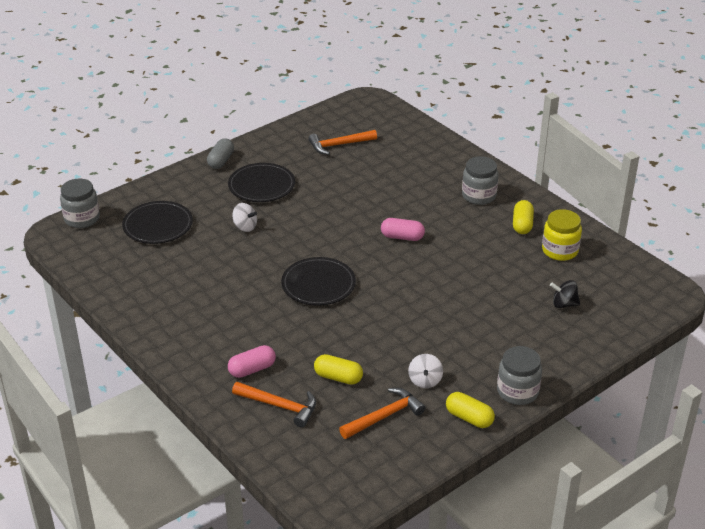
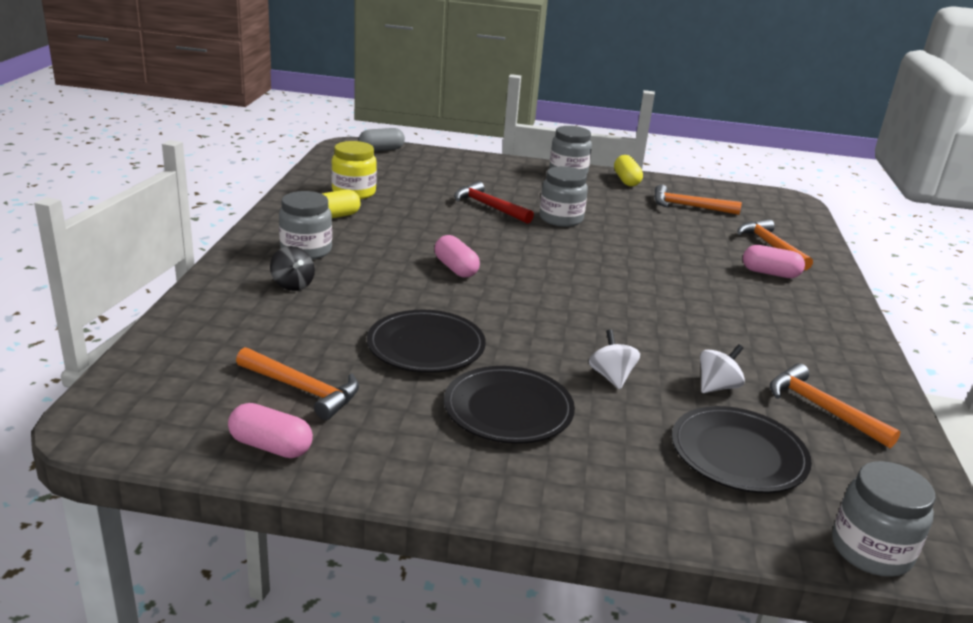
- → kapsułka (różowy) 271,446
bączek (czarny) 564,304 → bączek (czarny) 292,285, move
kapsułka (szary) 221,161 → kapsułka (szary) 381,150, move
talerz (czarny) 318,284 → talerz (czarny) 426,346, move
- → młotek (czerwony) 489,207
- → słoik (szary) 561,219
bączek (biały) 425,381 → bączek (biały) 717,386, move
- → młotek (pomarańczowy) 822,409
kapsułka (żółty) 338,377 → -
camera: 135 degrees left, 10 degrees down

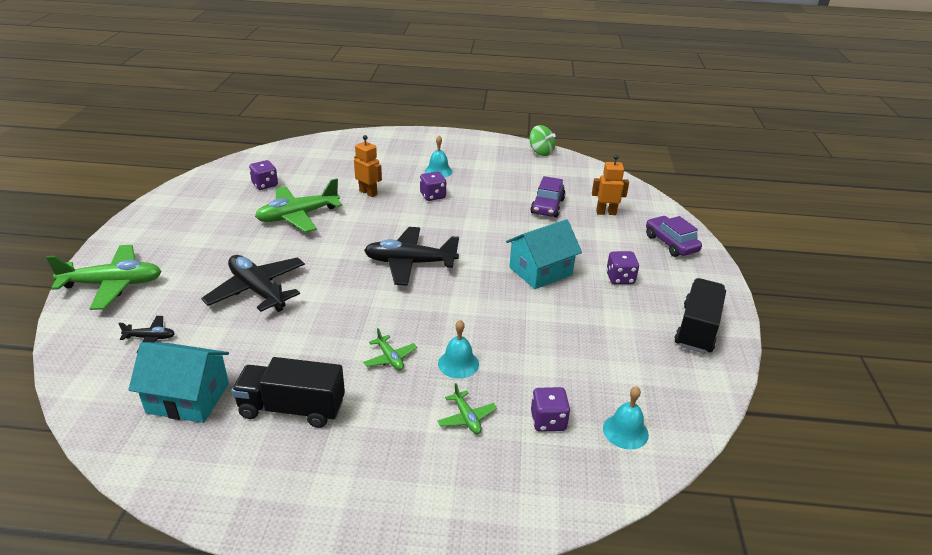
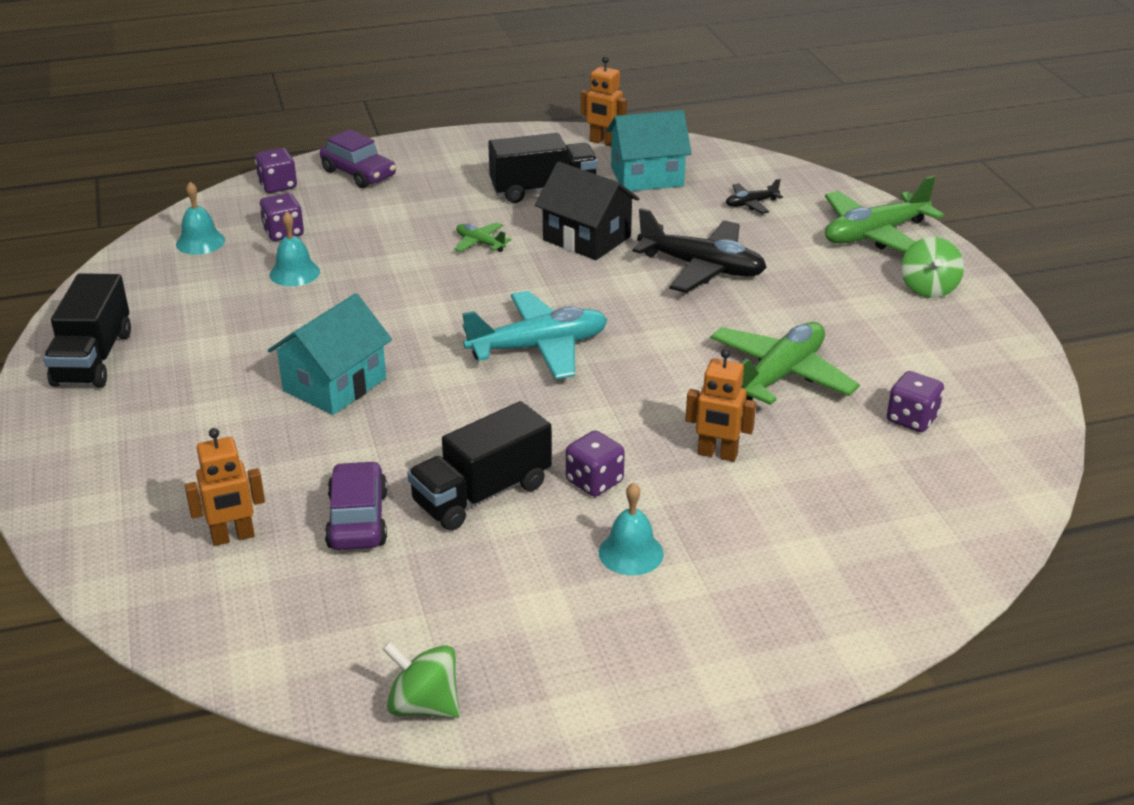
kostka do gry (fioletowy) 620,278 → kostka do gry (fioletowy) 278,186, move
dzwonek (turkusowy) 458,363 → dzwonek (turkusowy) 294,273, move
samochód (fioletowy) 671,243 → samochód (fioletowy) 358,174, move
- → ciężarówka (czarny) 482,494
samolot (czarny) 410,263 → samolot (turkusowy) 538,348
- → domek (czarny) 587,238
- → robot (pomarańczowy) 603,142
- → bączek (zielony) 928,288
samolot (zielony) 466,418 → -
camera: 160 degrees right, 0 degrees up

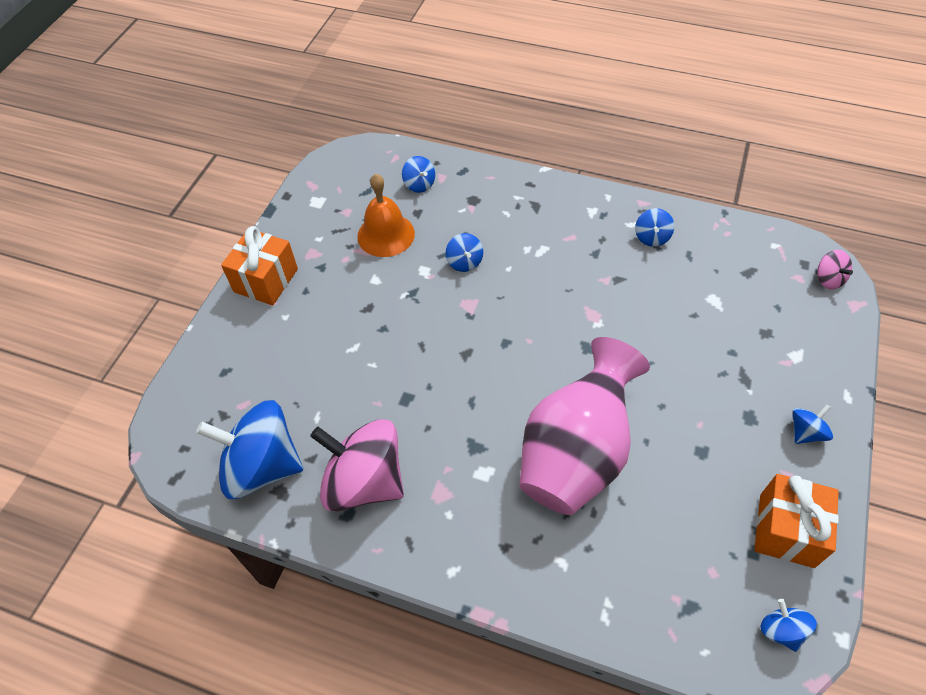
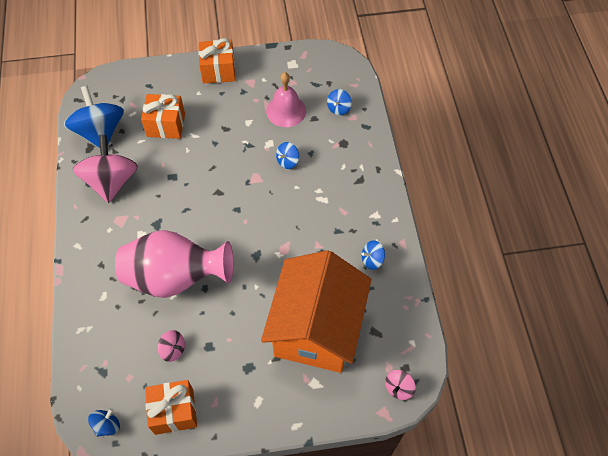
- → prezent (pomarańczowy) 166,125
- → bączek (różowy) 173,349
- → domek (pomarańczowy) 316,329
dzwonek (pomarańczowy) 386,235 → dzwonek (różowy) 286,111
bączek (niebieski) 805,432 → -
camera: 60 degrees right, 5 degrees up

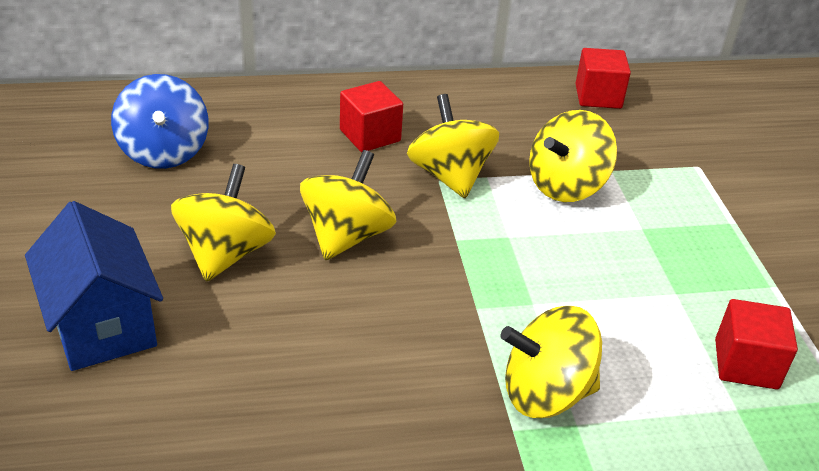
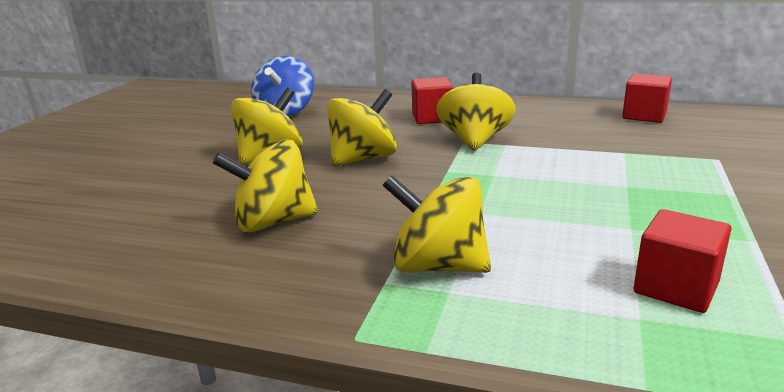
bączek (żółty) 566,186 → bączek (żółty) 273,222, move
domek (niebieski) 102,325 → -
camera: 30 degrees right, 15 degrees down

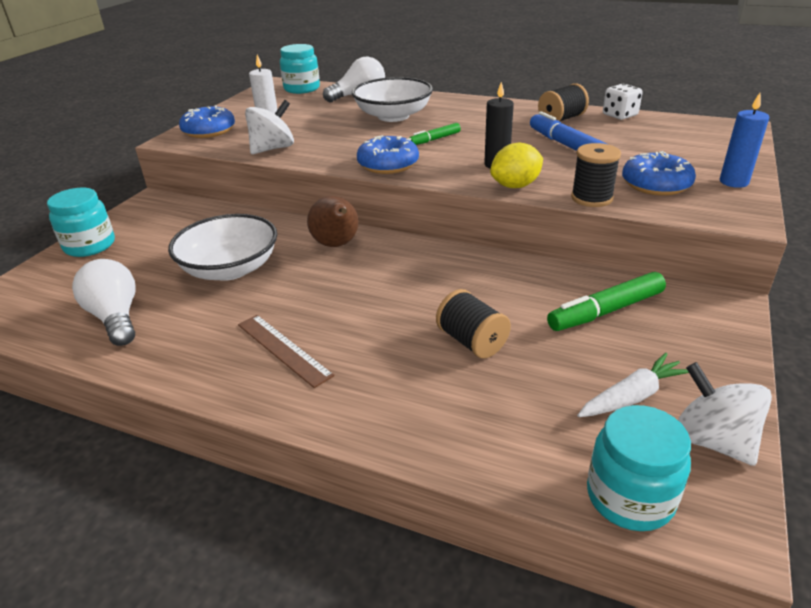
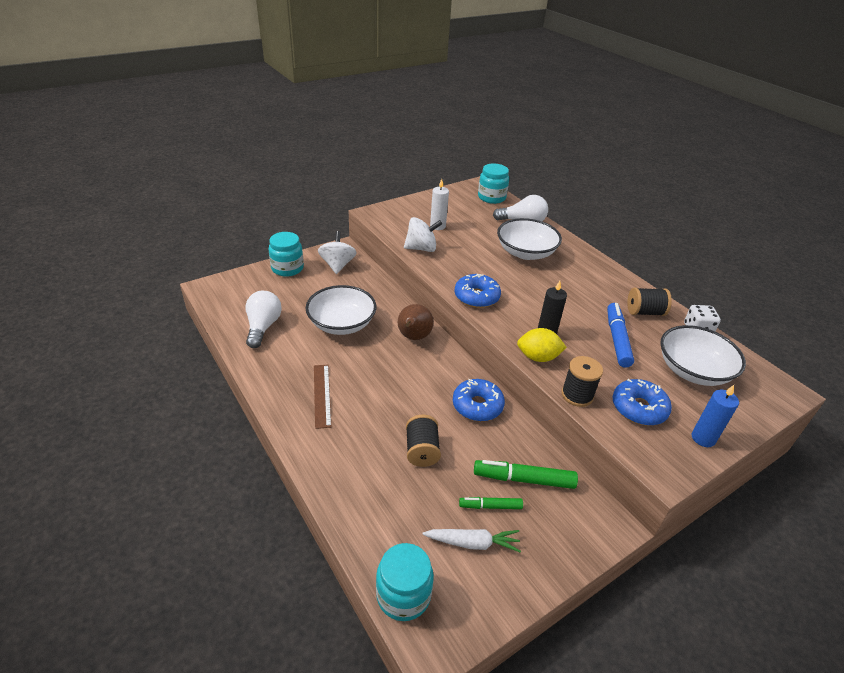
bączek (biały) 712,440 → bączek (biały) 337,265, move
donut (niebieski) 209,131 → donut (niebieski) 477,405, move
flamaster (zielony) 434,139 → flamaster (zielony) 490,506, move
- → miska (biały) 693,370
camera: 30 degrees right, 5 degrees up

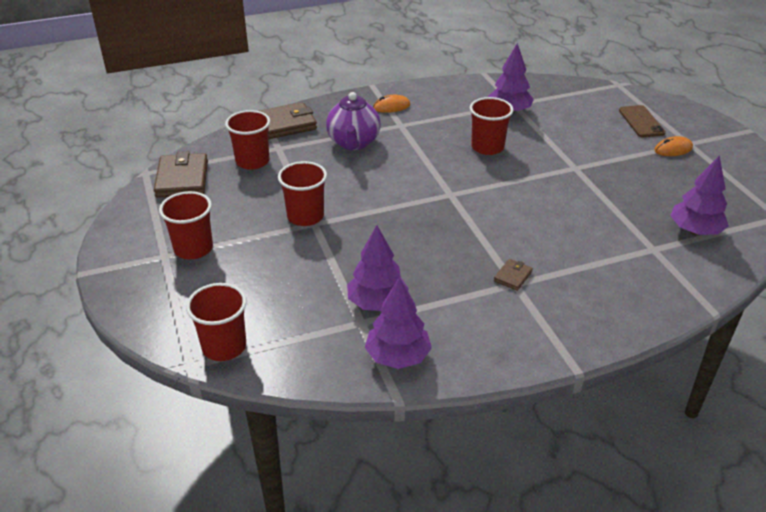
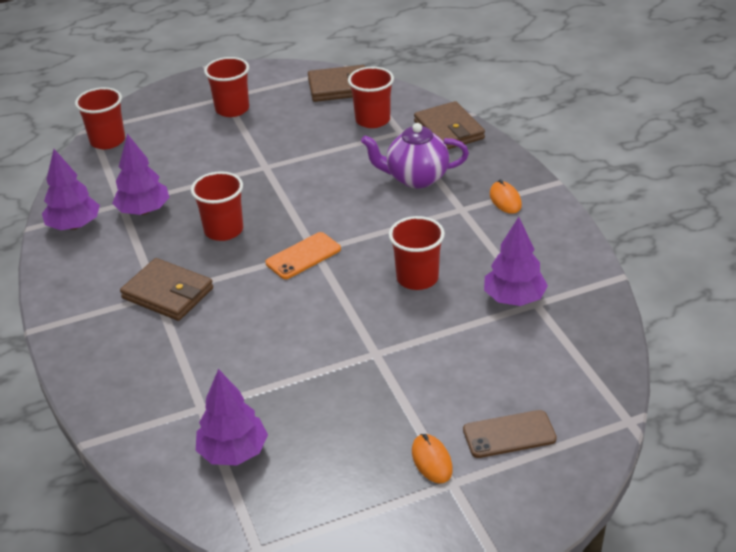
portfel (brązowy) 512,276 → portfel (brązowy) 168,293, x2.05
szklanka (czerwony) 305,216 → szklanka (czerwony) 223,230, move
- → telefon (pomarańczowy) 303,256
camera: 90 degrees right, 0 degrees up

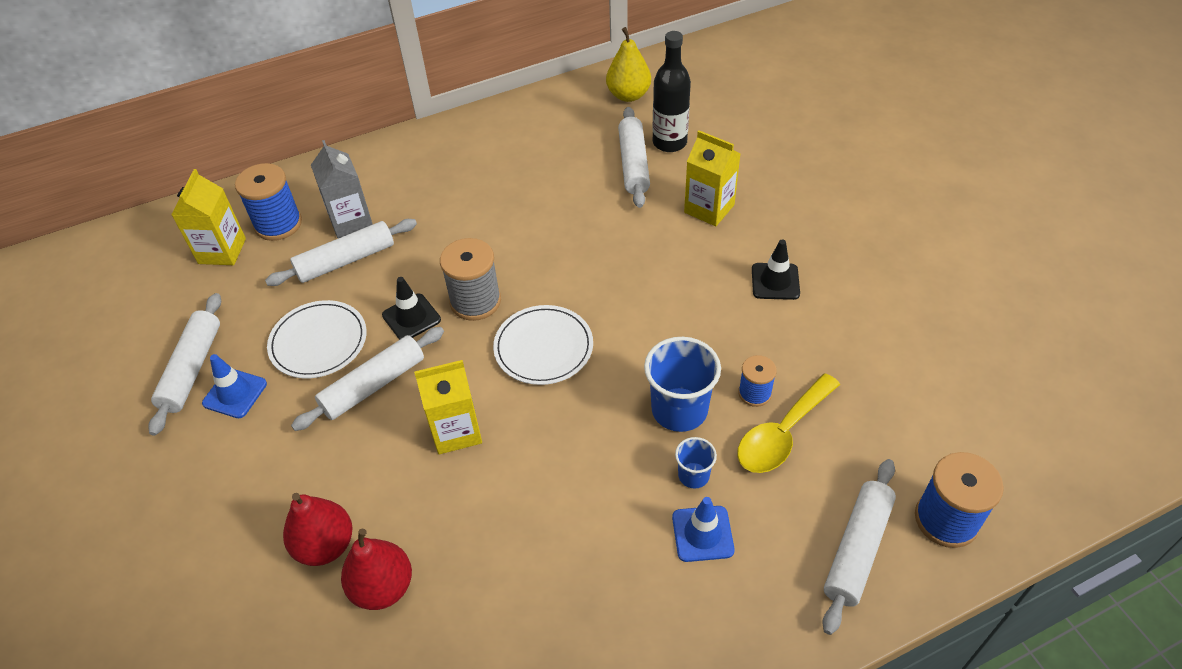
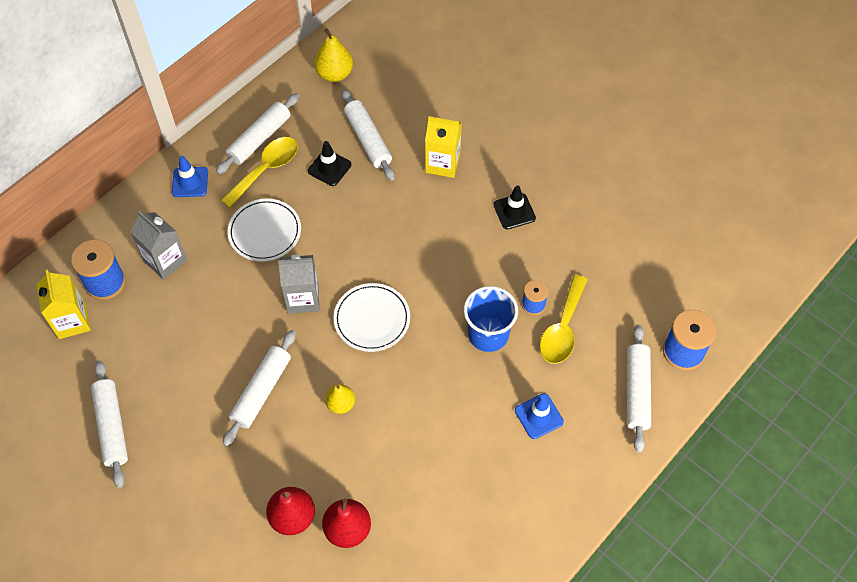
pachołek (niebieski) 235,393 → pachołek (niebieski) 190,182, move
wałek do ciasta (biały) 346,260 → wałek do ciasta (biały) 259,139, move
- → łyżka (żółty) 266,169
talerz (biały) 318,342 → talerz (biały) 265,232, move
szpulka (szary) 475,301 → karton mleka (szary) 303,298
pachołek (czarny) 411,317 → pachołek (czarny) 329,168, move
karton mleka (żółty) 456,431 → gruszka (żółty) 341,404
butelka (czarny) 669,142 → -
szklanka (niebieski) 693,475 → -
camera: 25 degrees left, 10 degrees up

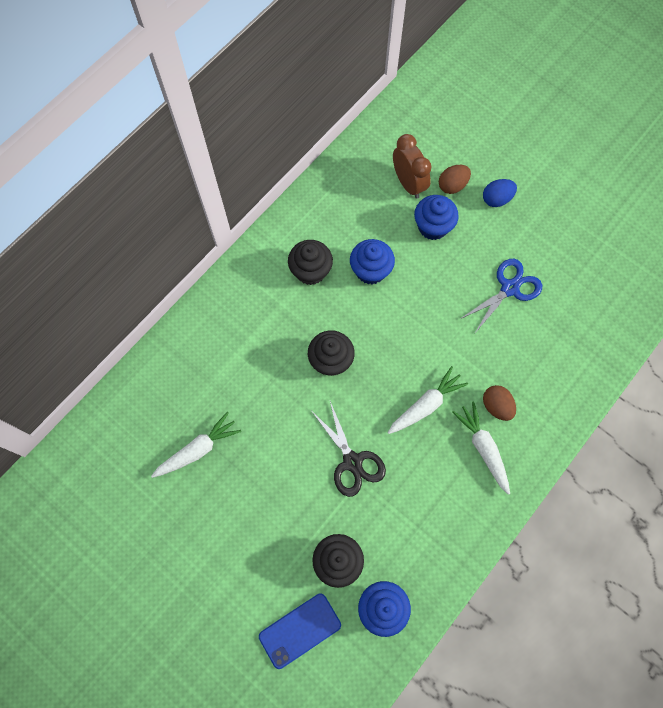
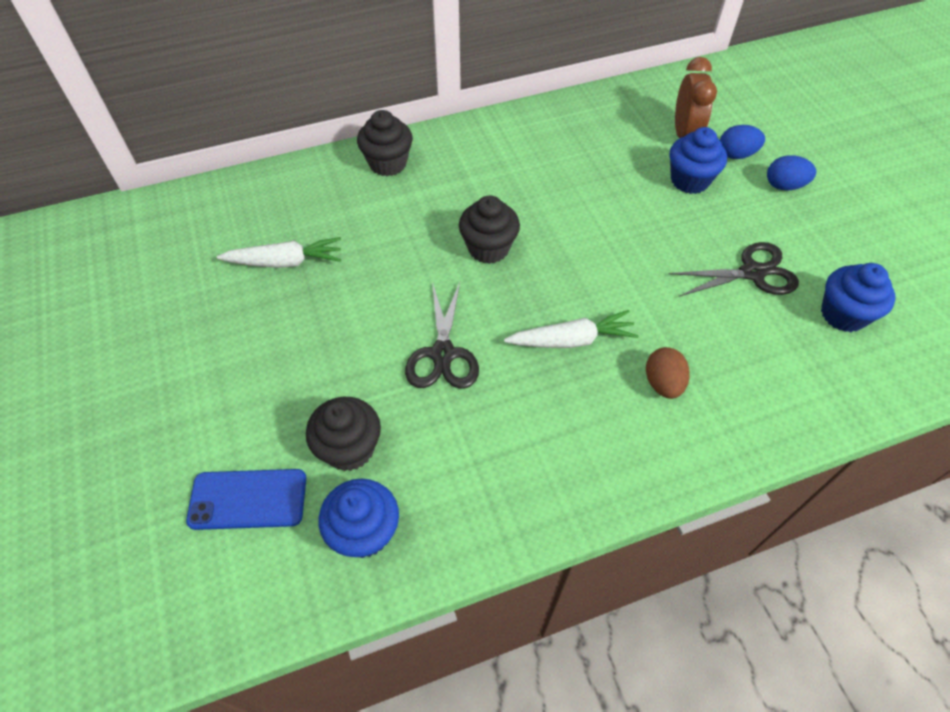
muffinka (czarny) 311,271 → muffinka (czarny) 388,163, move
nożyczki (niebieski) 509,288 → nożyczki (czarny) 752,273
jajko (brązowy) 452,185 → jajko (niebieski) 736,155
muffinka (niebieski) 370,270 → muffinka (niebieski) 843,314, move
marchewka (biały) 483,448 → -
camera: 30 degrees right, 15 degrees down

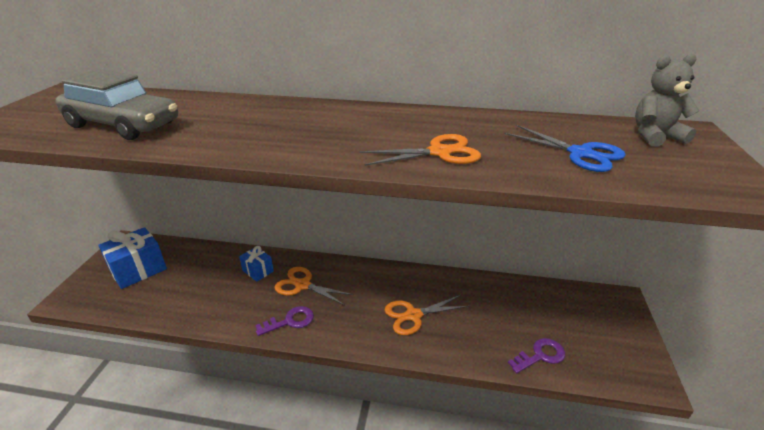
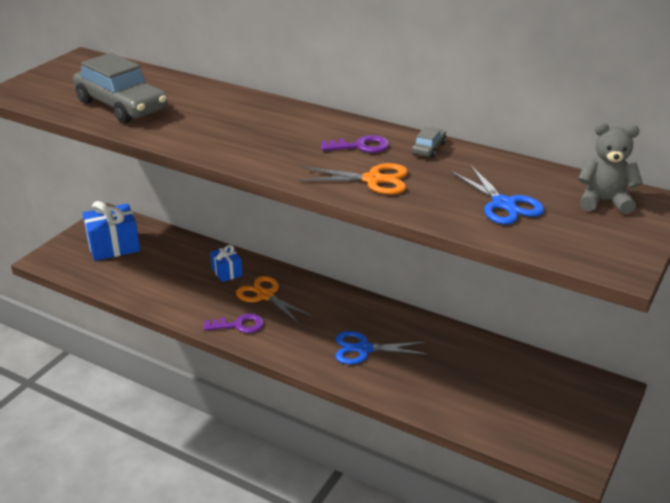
klucz (fioletowy) 540,355 → klucz (fioletowy) 361,146, move
nożyczki (pomarańczowy) 413,315 → nożyczki (niebieski) 363,349
- → samochód (szary) 429,148
camera: 20 degrees right, 0 degrees up

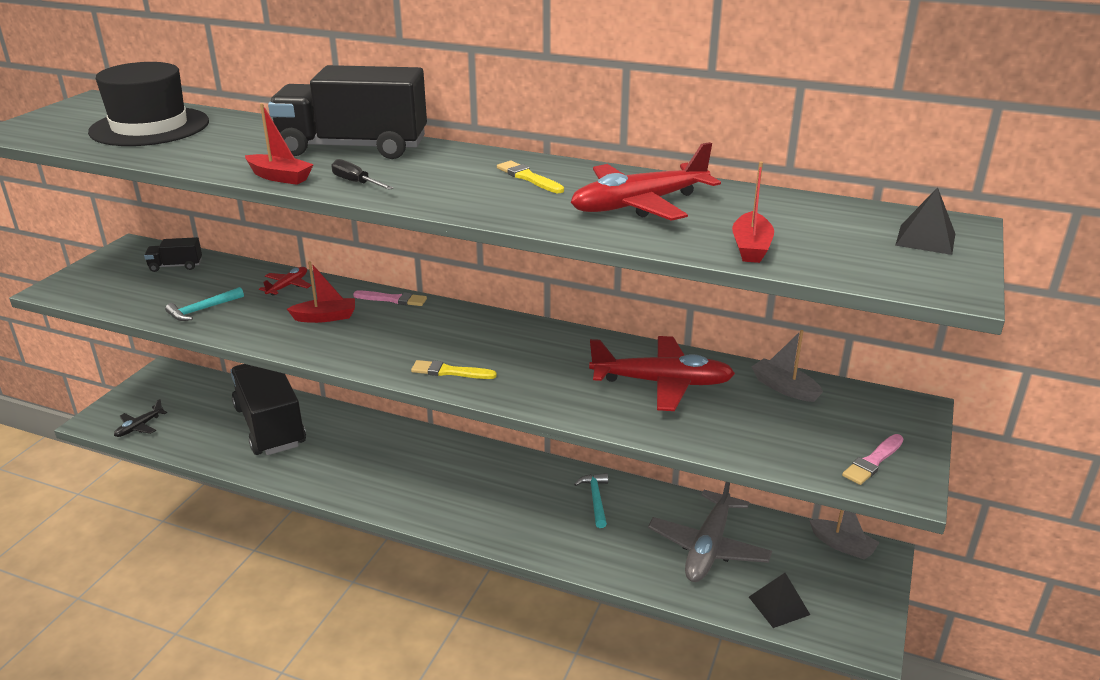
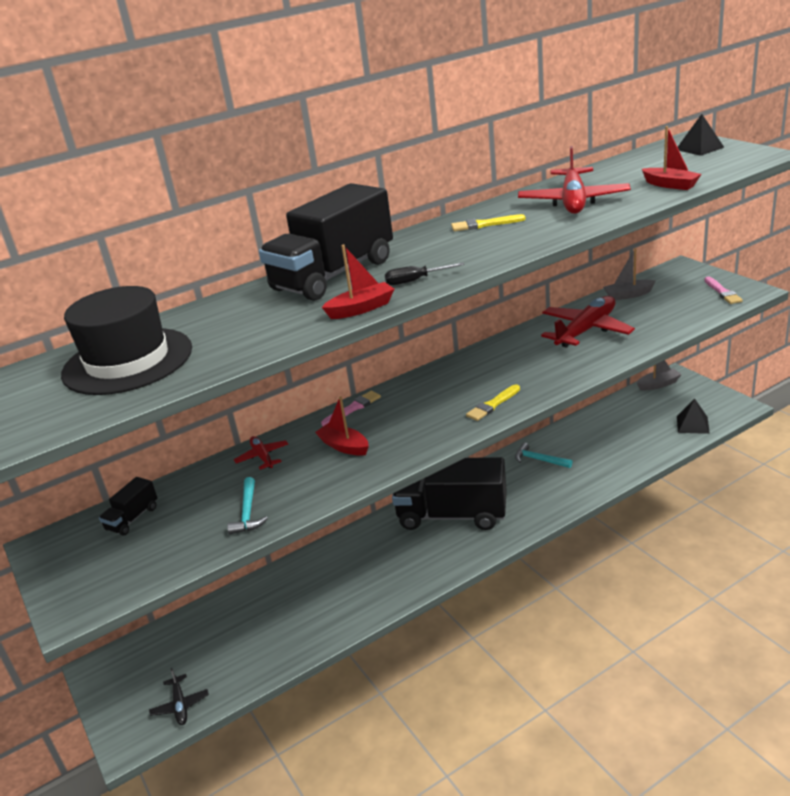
łódka (czerwony) 325,317 → łódka (czerwony) 344,446, 75 degrees counterclockwise
ciężarówka (czarny) 270,426 → ciężarówka (czarny) 452,515, move
samolot (szary) 708,547 → -
camera: 50 degrees left, 0 degrees up

